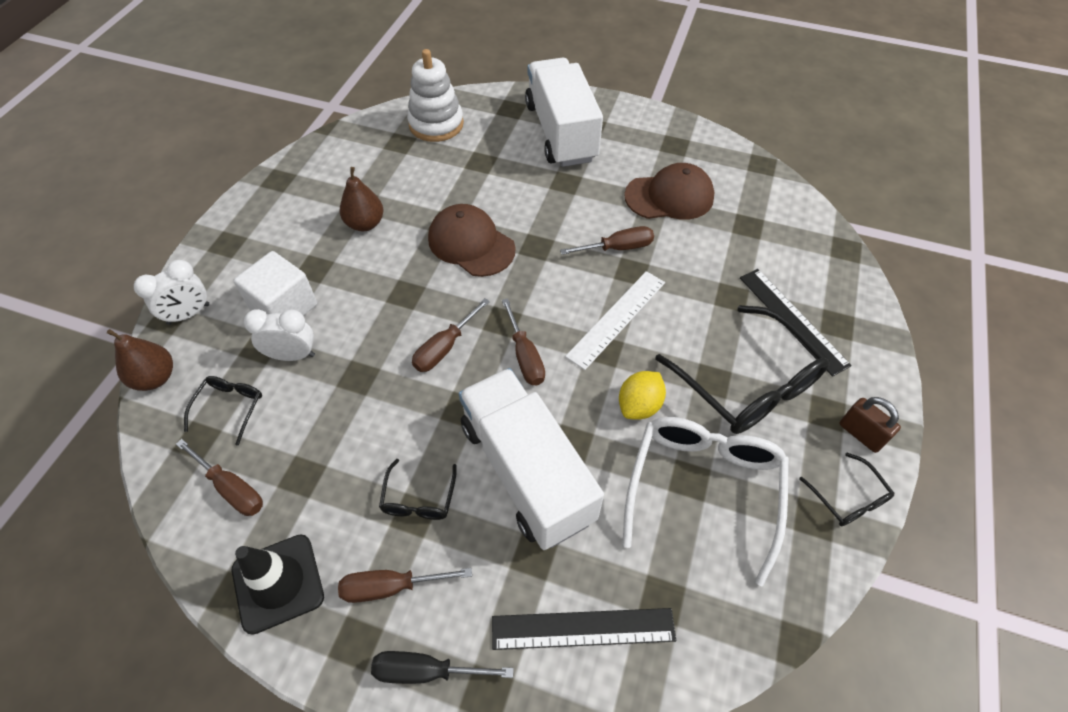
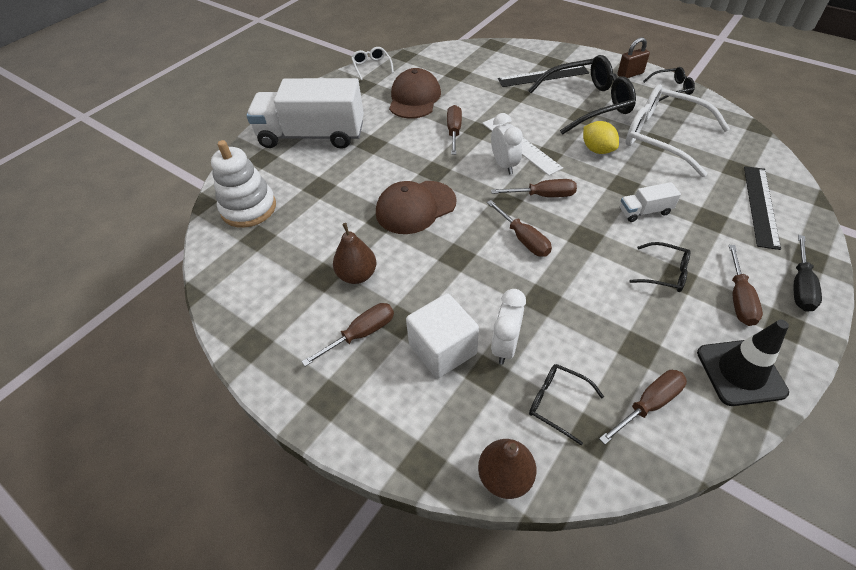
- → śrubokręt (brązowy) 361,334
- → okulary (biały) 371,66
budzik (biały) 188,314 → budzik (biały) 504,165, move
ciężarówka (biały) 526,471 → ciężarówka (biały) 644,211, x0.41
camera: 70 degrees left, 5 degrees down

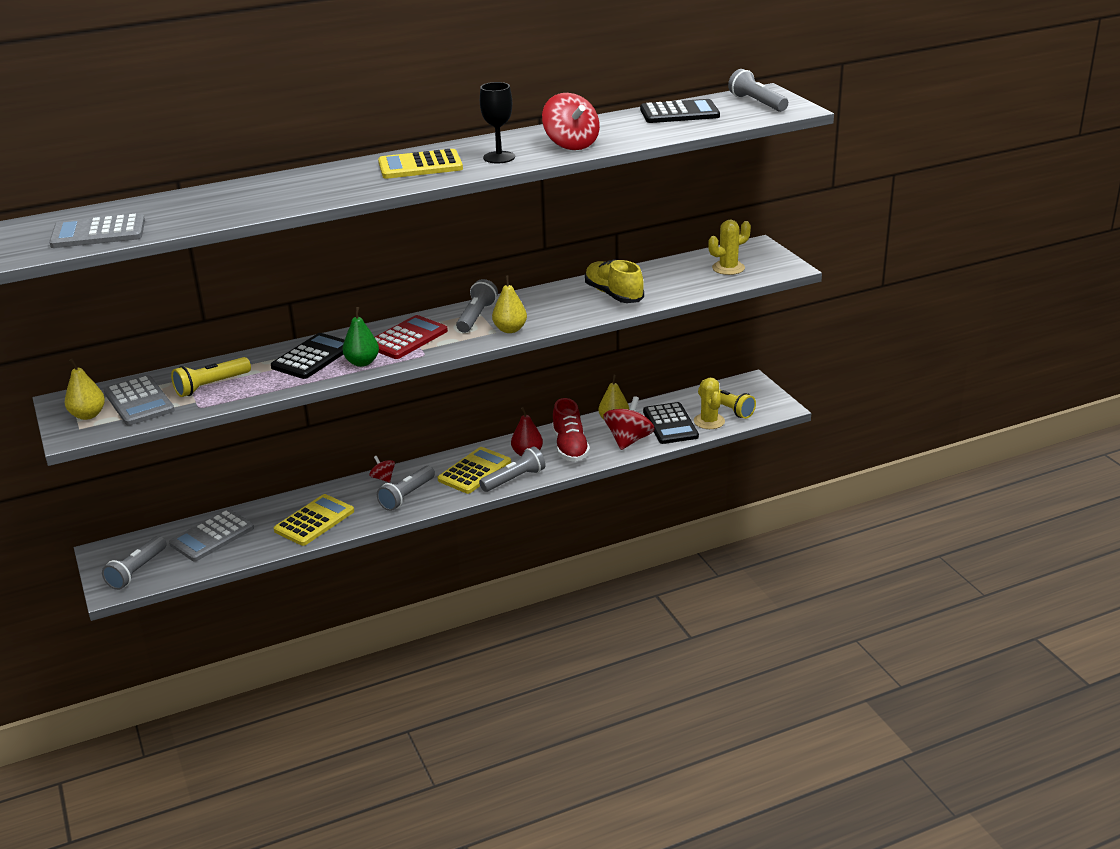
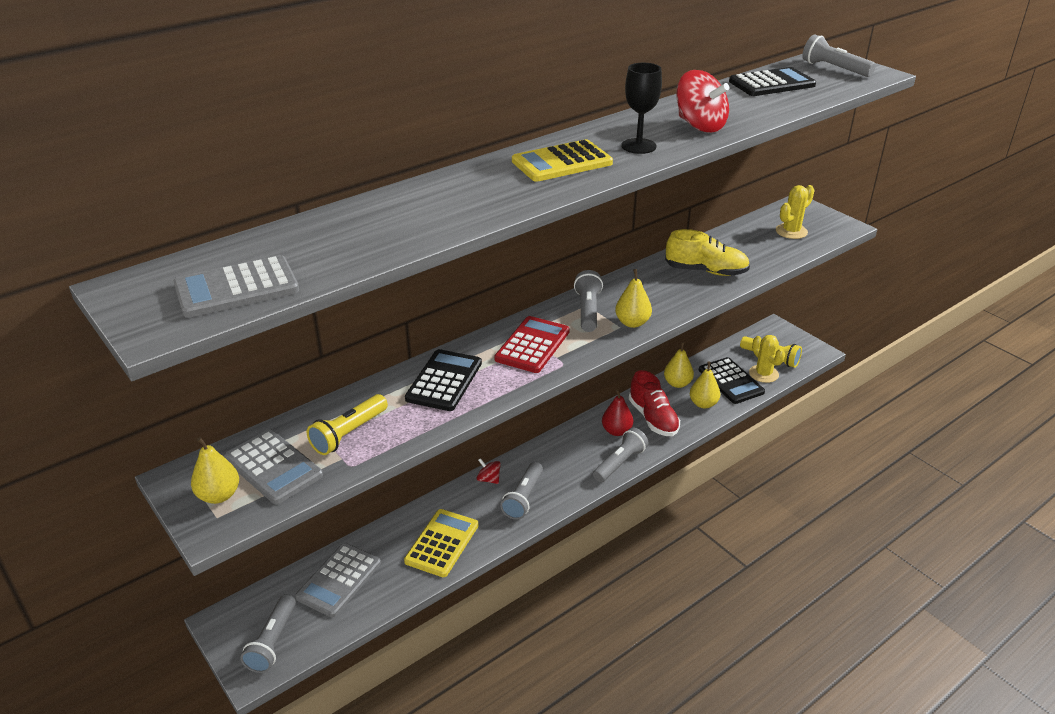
but (żółty) 613,295 → but (żółty) 706,271, 150 degrees clockwise
bączek (czerwony) 628,440 → gruszka (żółty) 703,404
gruszka (zielony) 362,362 → -
kalkulator (żółty) 474,471 → -
camera: 15 degrees left, 5 degrees up

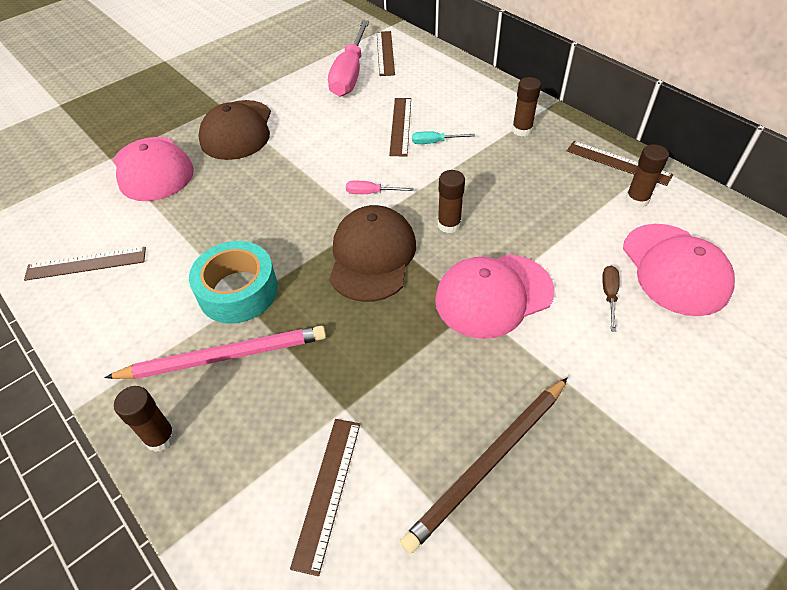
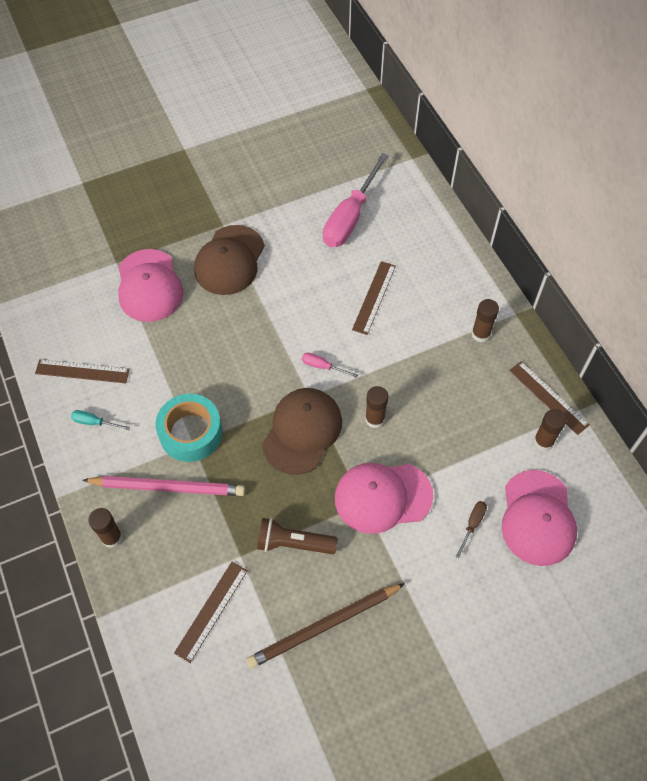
śrubokręt (turkusowy) 435,142 → śrubokręt (turkusowy) 94,422, move
- → latarka (brązowy) 293,543
linijka (brązowy) 385,53 → -
camera: 15 degrees right, 10 degrees up

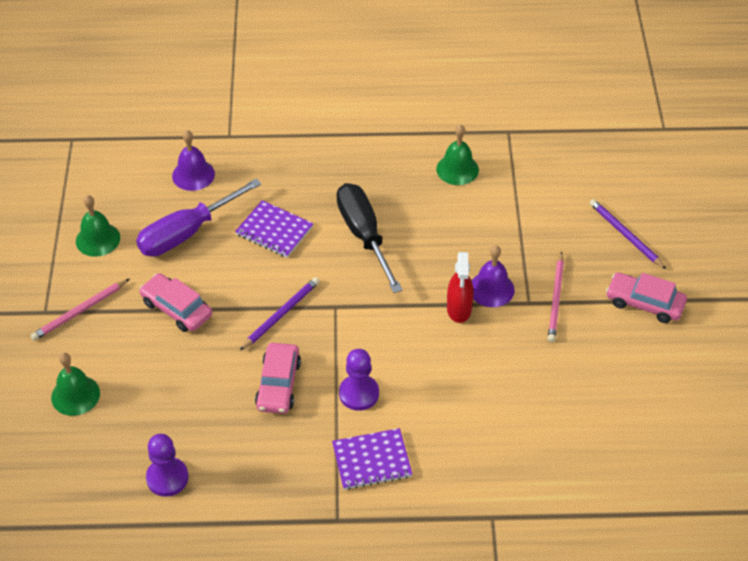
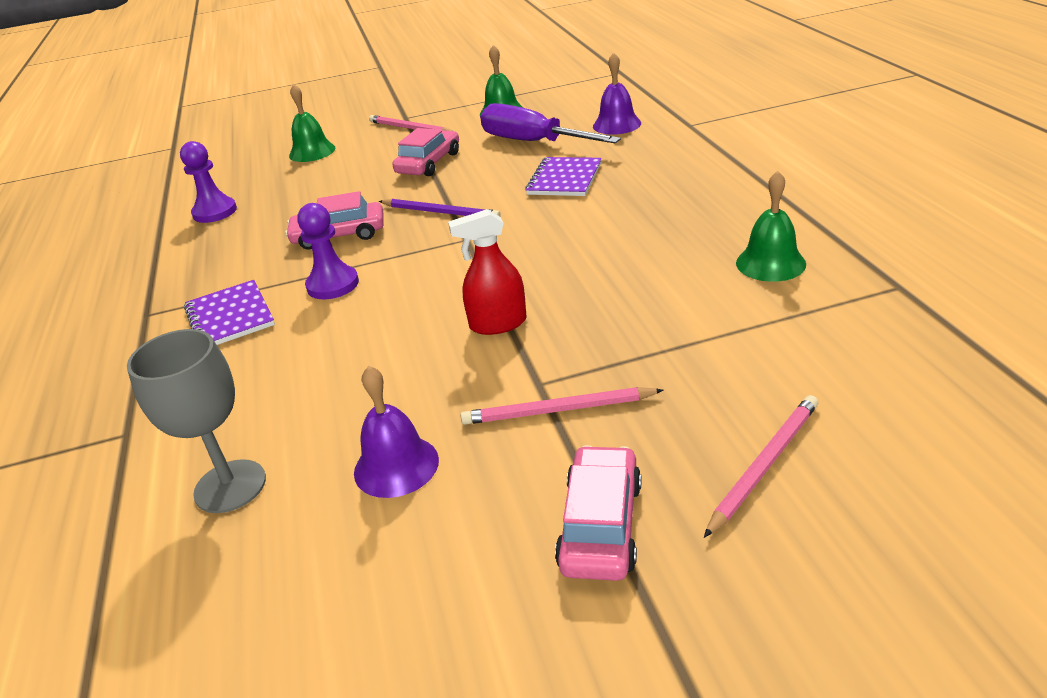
- → kielich (szary) 230,486
dzwonek (fioletowy) 491,289 → dzwonek (fioletowy) 396,466, move
ołówek (fioletowy) 625,235 → ołówek (różowy) 764,465
śrubokręt (czarny) 364,236 → -
camera: 80 degrees right, 15 degrees down

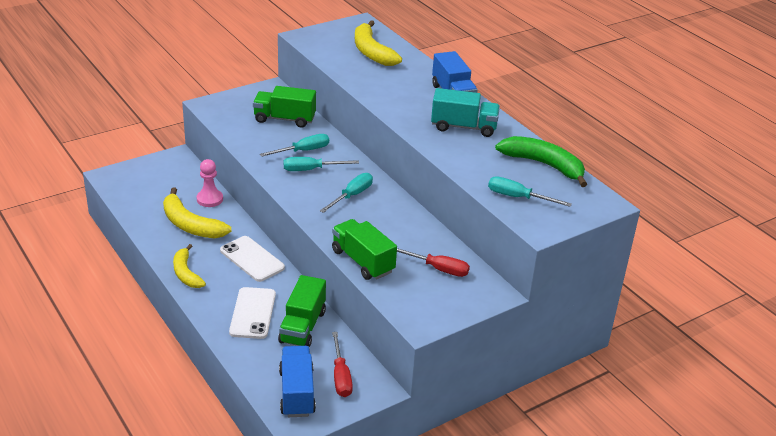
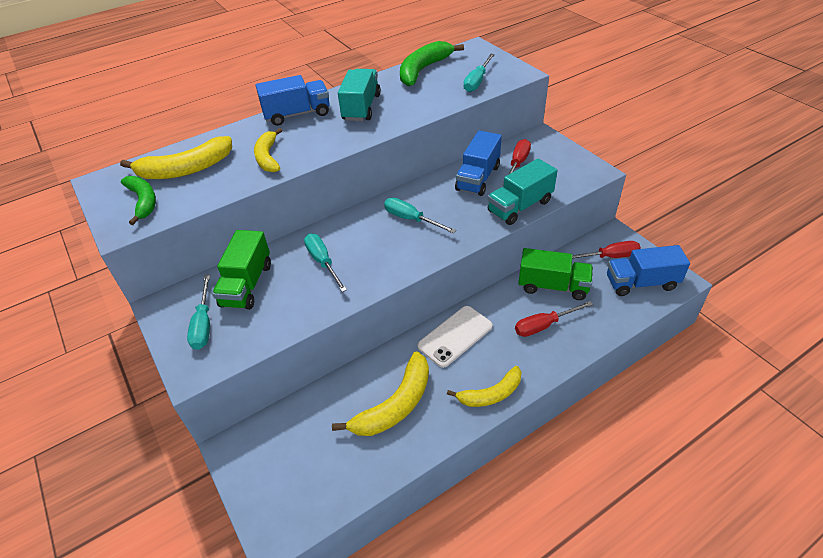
- → banan (zielony) 143,201
śrubokręt (turkusowy) 311,170 → śrubokręt (turkusowy) 203,324, move
- → banan (żółty) 268,157
- → ciężarówka (niebieski) 478,178
ciężarówka (zielony) 363,261 → ciężarówka (turkusowy) 520,206
telefon (biały) 252,313 → śrubokręt (czerwony) 544,325
pionek (różowy) 210,199 → -
camera: 85 degrees left, 10 degrees up

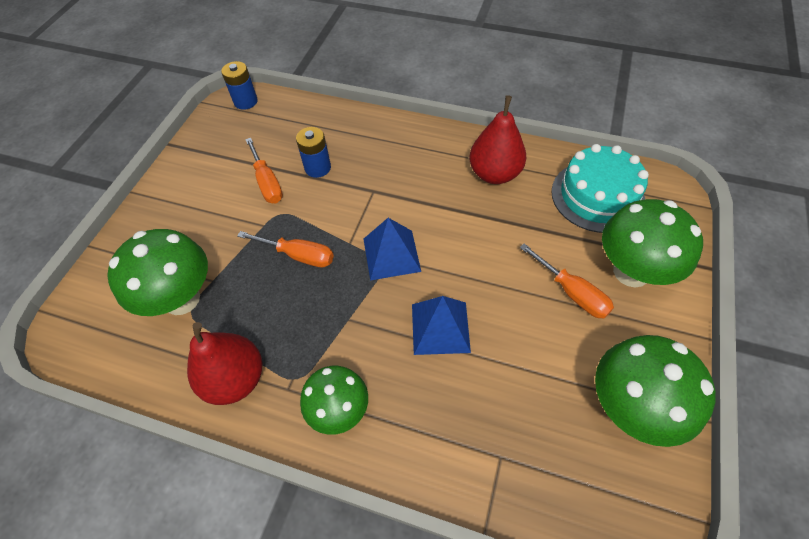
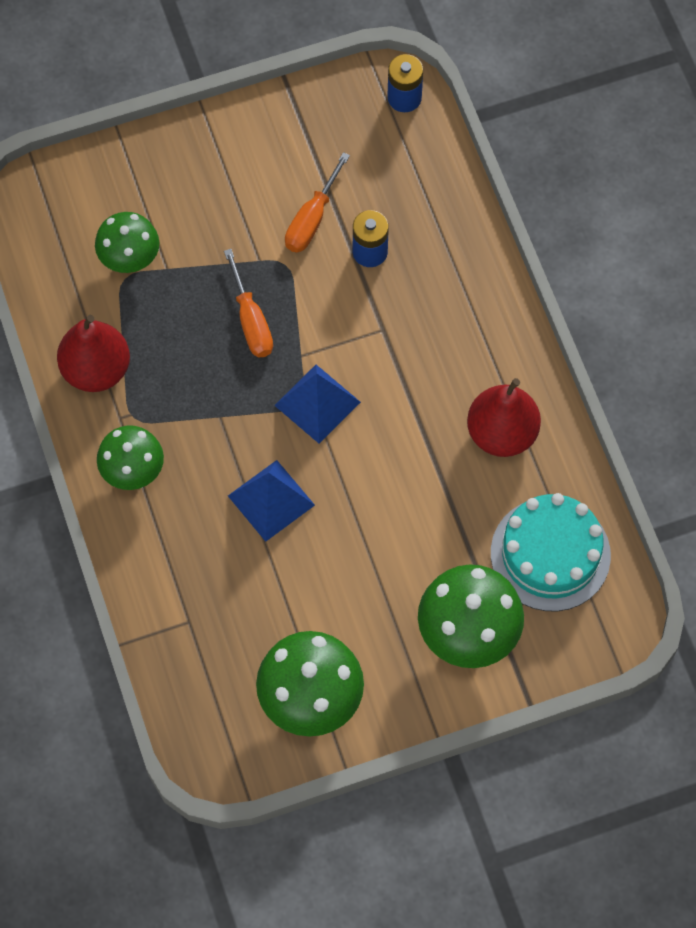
grzyb (zielony) 182,299 → grzyb (zielony) 130,260, x0.65
śrubokręt (pomarańczowy) 572,292 → -
camera: 50 degrees right, 10 degrees up

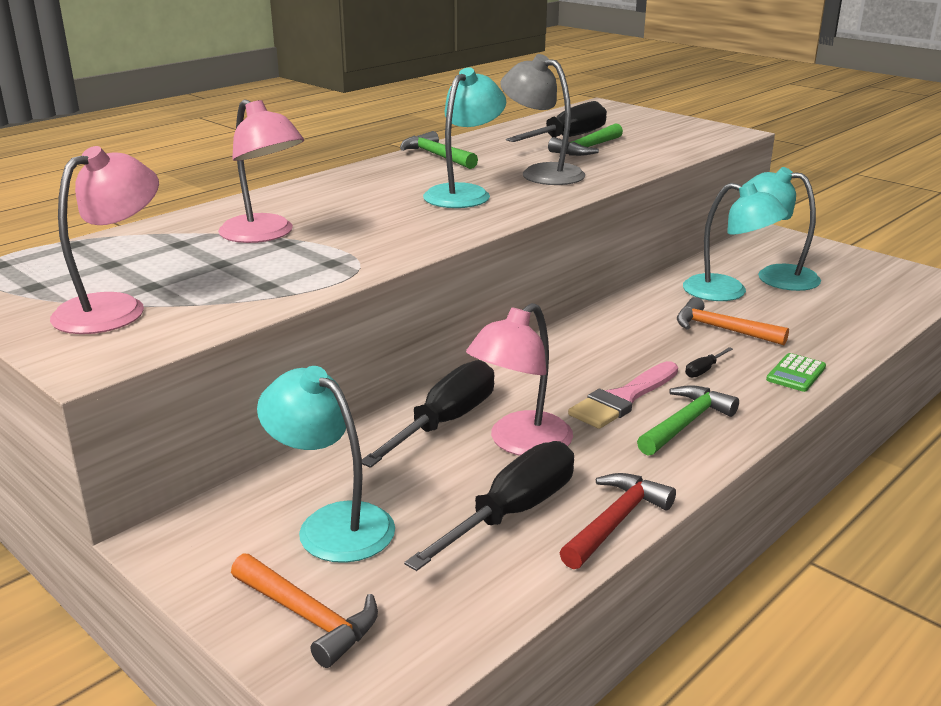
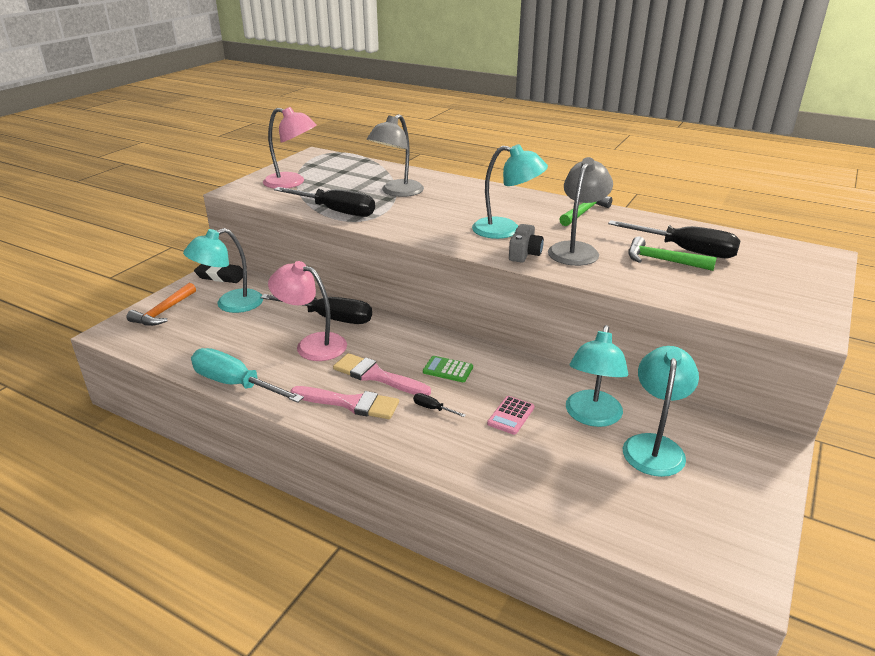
lampka (turkusowy) 332,524 → lampka (turkusowy) 230,304, 150 degrees counterclockwise
młotek (czerwony) 615,522 → śrubokręt (turkusowy) 234,384
- → gumka do mazania (czarny) 221,276
śrubokręt (czarny) 513,512 → śrubokręt (czarny) 337,211, move
młotek (zielony) 685,423 → pędzel (różowy) 350,403
lampka (różowy) 264,235 → lampka (szary) 397,192
kalkulator (zielony) 796,373 → kalkulator (zielony) 448,370, move
młotek (pomarańczowy) 722,329 → kalkulator (różowy) 511,415
- → aparat fotograficzny (szary) 524,253
camera: 75 degrees right, 5 degrees up

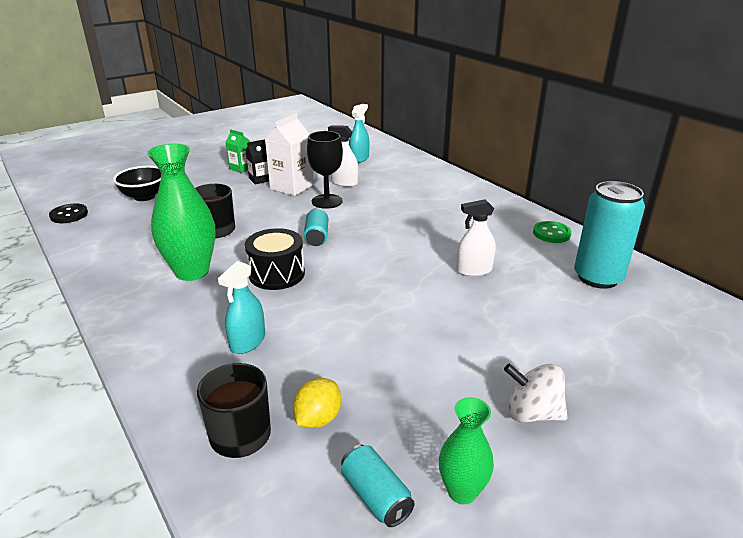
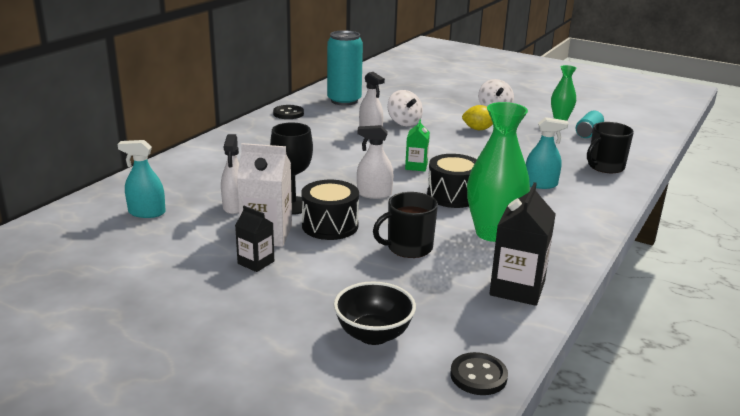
guzik (zielony) 551,233 → guzik (czarny) 288,113
- → bęben (czarny) 330,226
puszka (turkusowy) 317,236 → spryskiwacz (biały) 374,194
- → bączek (biały) 404,122
karton mleka (zielony) 241,168 → karton mleka (zielony) 416,166, move
cytryna (żółty) 318,419 → cytryna (żółty) 478,129, move
- → karton mleka (czarny) 517,288
camera: 115 degrees left, 5 degrees down

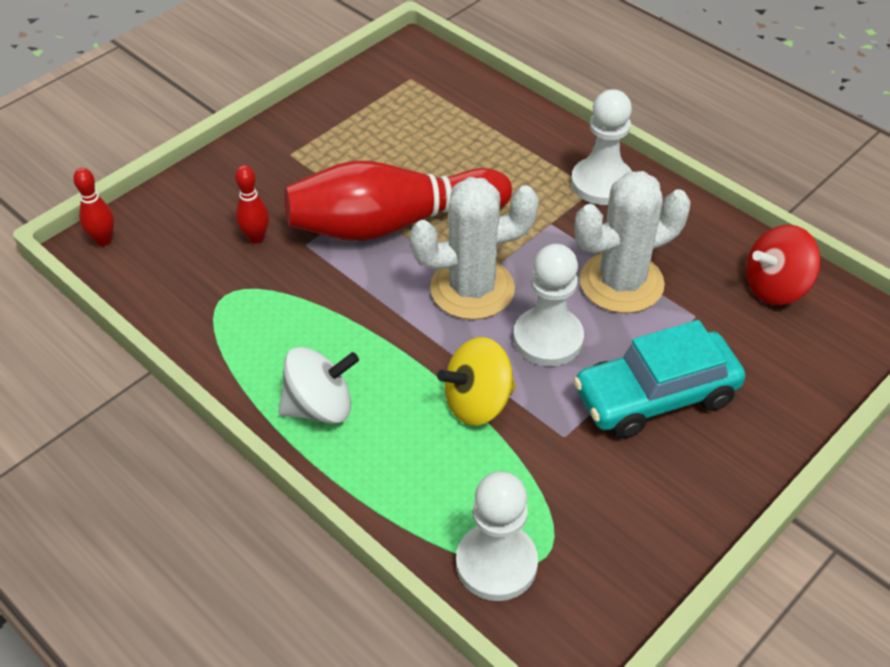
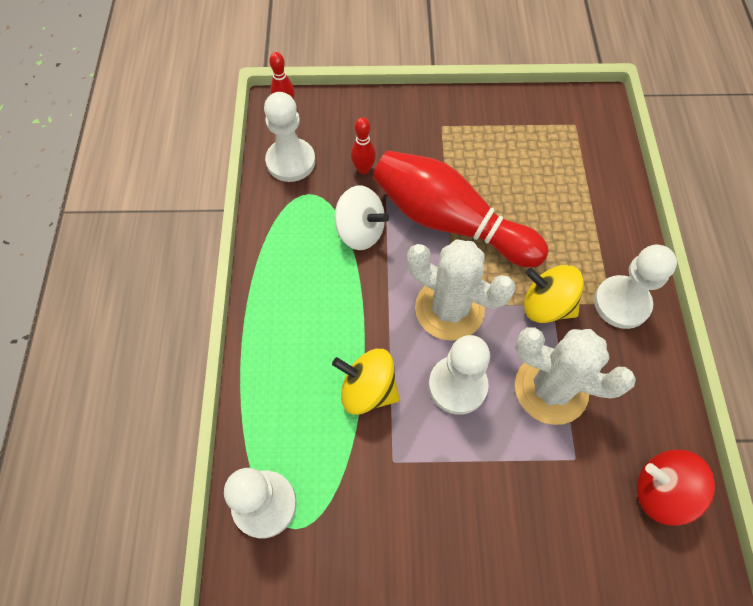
- → pionek (biały) 291,161
bączek (biały) 320,407 → bączek (biały) 360,231, move
- → bączek (żółty) 546,305
samochód (turkusowy) 655,396 → -
camera: 45 degrees right, 15 degrees up

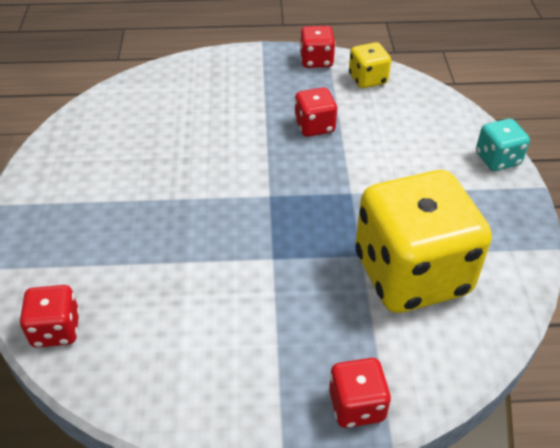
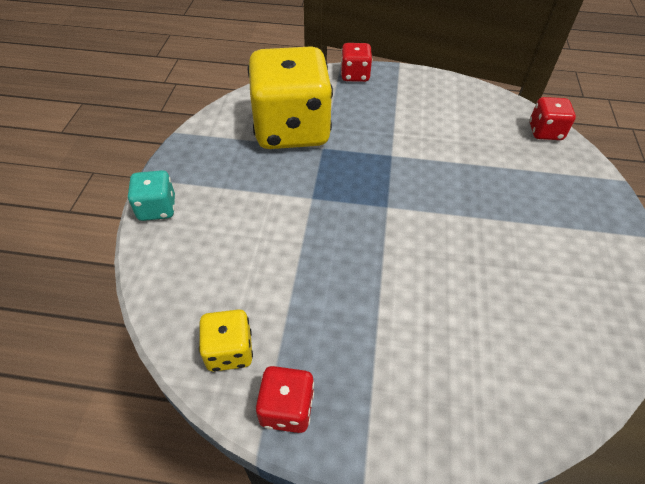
kostka do gry (czerwony) 314,126 → -
camera: 170 degrees left, 5 degrees up

